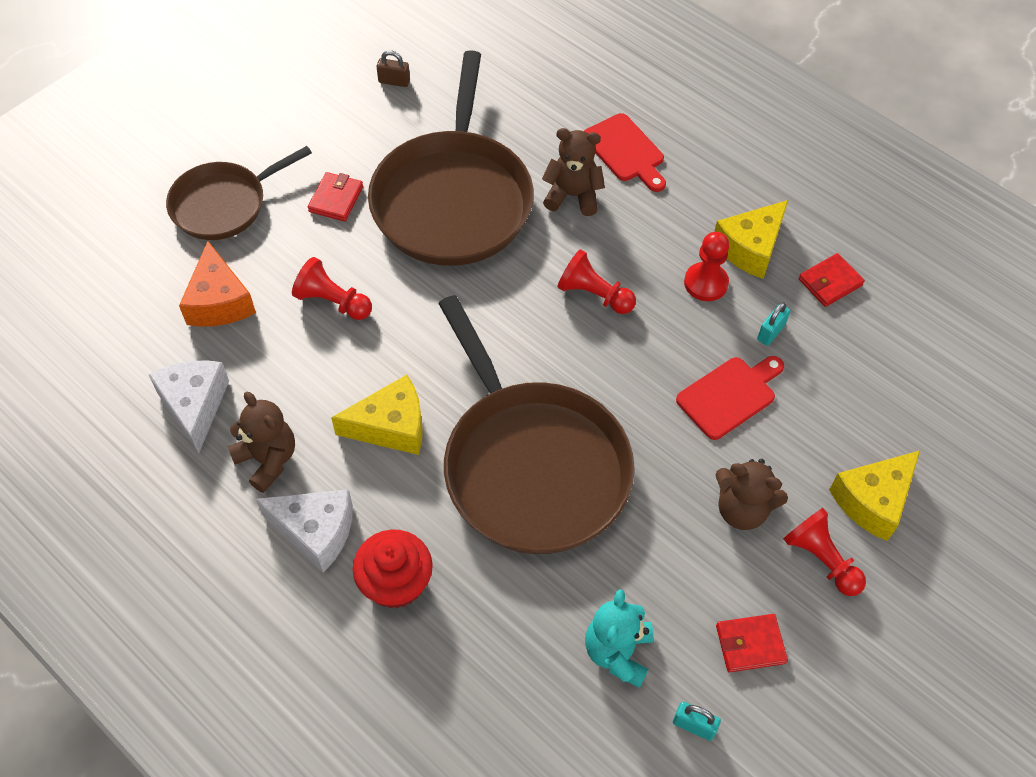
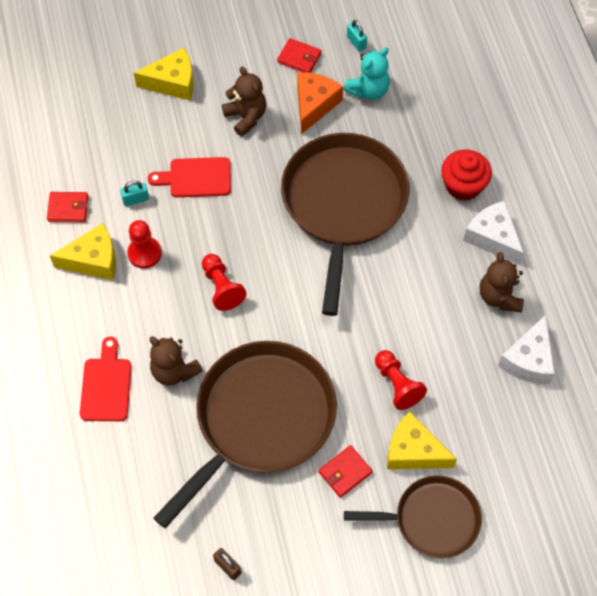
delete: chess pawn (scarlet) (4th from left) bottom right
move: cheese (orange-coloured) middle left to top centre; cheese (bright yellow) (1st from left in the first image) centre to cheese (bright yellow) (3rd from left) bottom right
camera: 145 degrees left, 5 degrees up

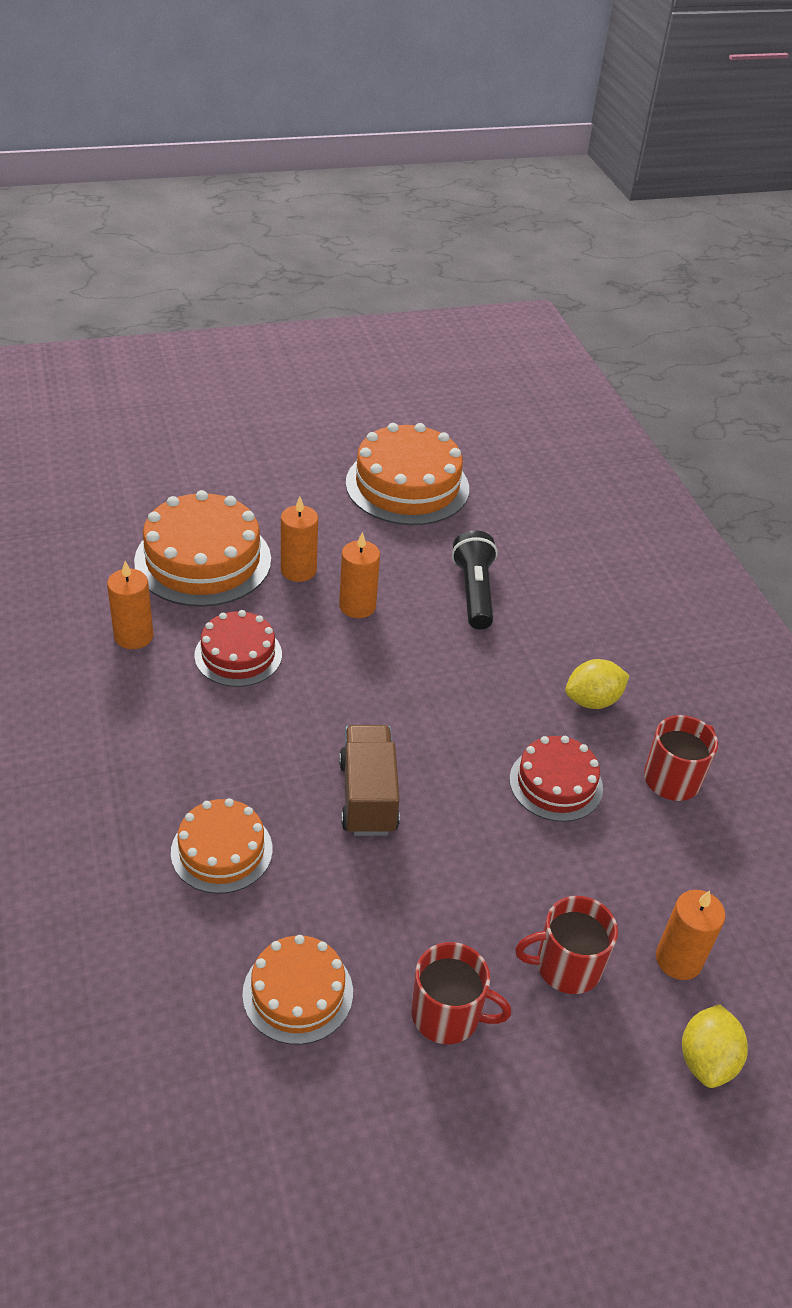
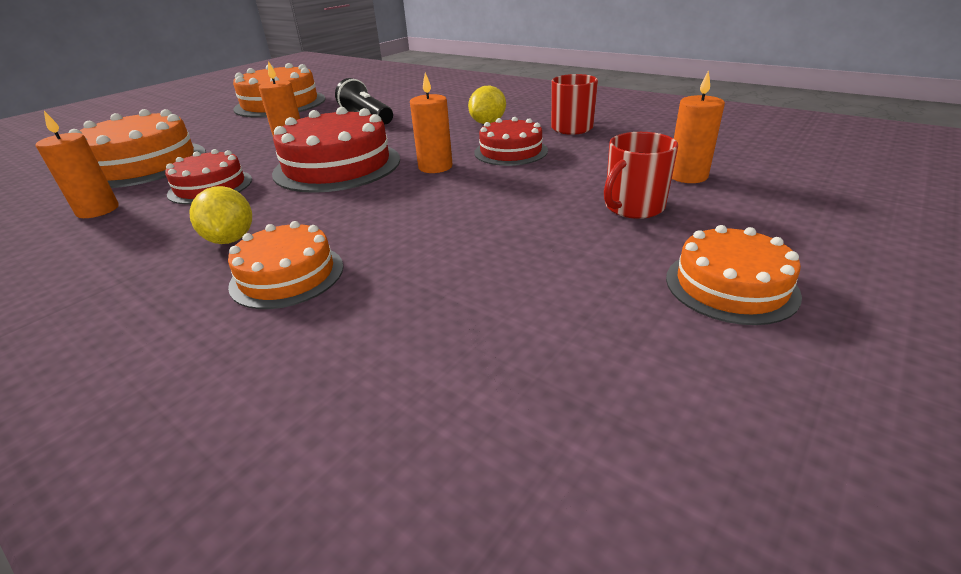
delete: lorry (brown) centre; mug (scarlet) (1st from left) bottom centre
insert: layer cake (scarlet) (2nd from left) top centre
move: layer cake (orange-coloured) (3rd from left in the first image) bottom centre to layer cake (orange-coloured) (4th from left) middle right; candle (orange-coloured) (2nd from left in the first image) centre to candle (orange-coloured) (3rd from left) top centre; citrus fruit (bright yellow) (2nd from left in the first image) bottom right to citrus fruit (bright yellow) (1st from left) middle left
camera: 30 degrees left, 10 degrees down

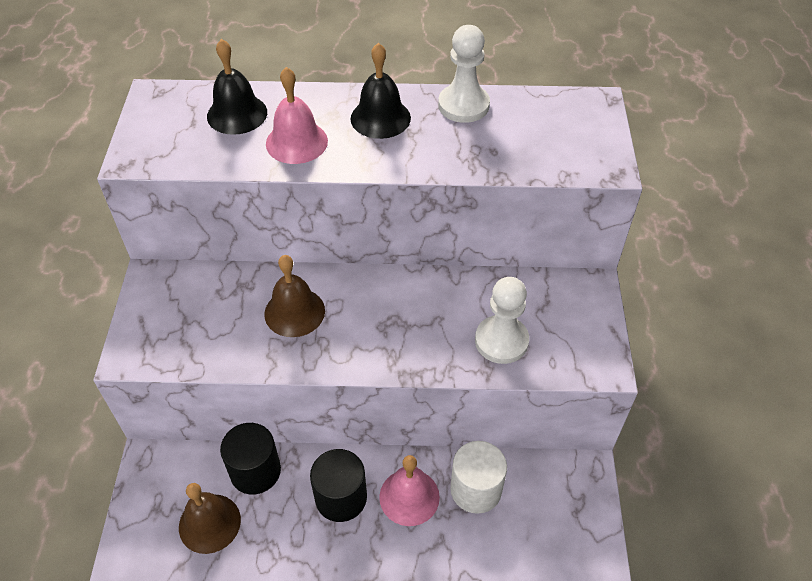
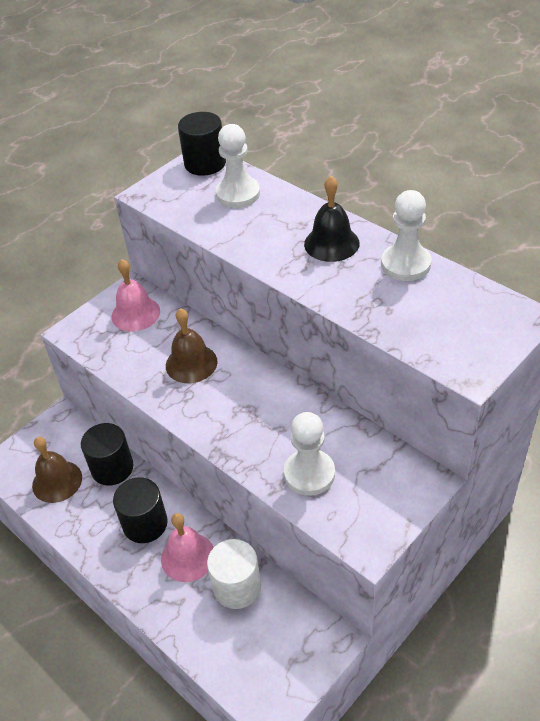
insert: solid cylinder (jet-black) (3rd from left) top centre
move: school bell (rosy) (1st from left) top centre to middle left
replace: school bell (jet-black) (1st from left) top left to chess pawn (white) (1st from left) top centre
camera: 45 degrees right, 5 degrees down

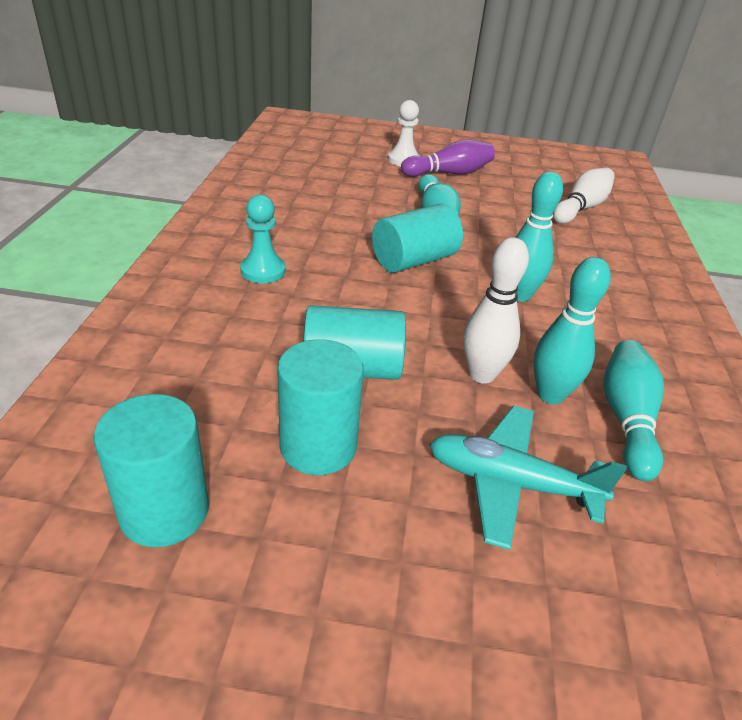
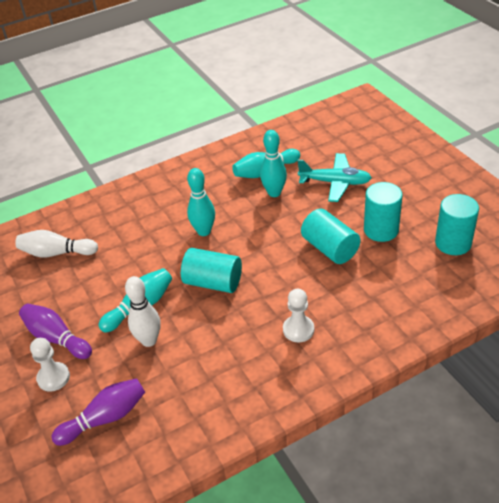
insert: skittle (royal purple) (2nd from left) bottom left
move: skittle (white) (1st from left in the first image) middle right to skittle (white) (2nd from left) middle left
recolor: chess pawn (aqua) top centre to chess pawn (white) (2nd from left) centre
rotate: aeroplane (aqua) middle right = middle right 60 degrees counterclockwise
camera: 120 degrees left, 5 degrees up

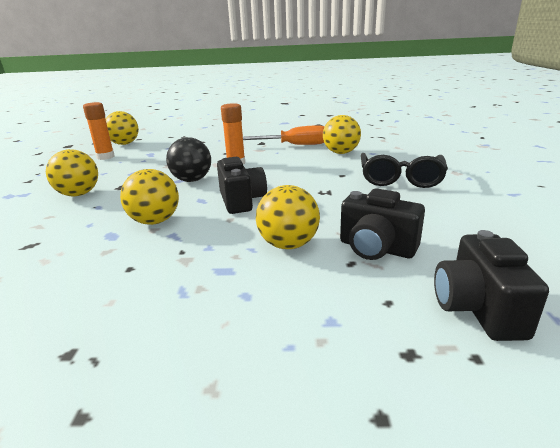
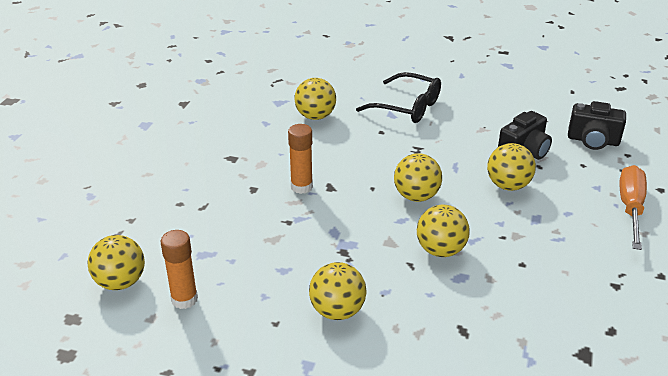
delete: sphere (jet-black) centre
move: screwdriver (orange-coloured) top centre to middle right
replace: compact camera (jet-black) (1st from left) centre to sphere (bright yellow) (4th from left) centre
camera: 75 degrees left, 10 degrees up

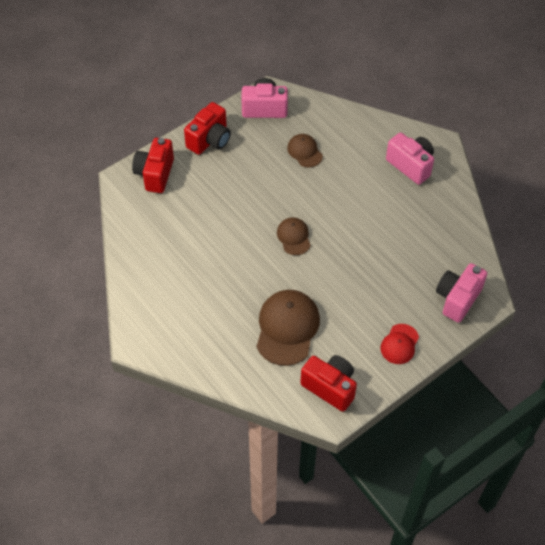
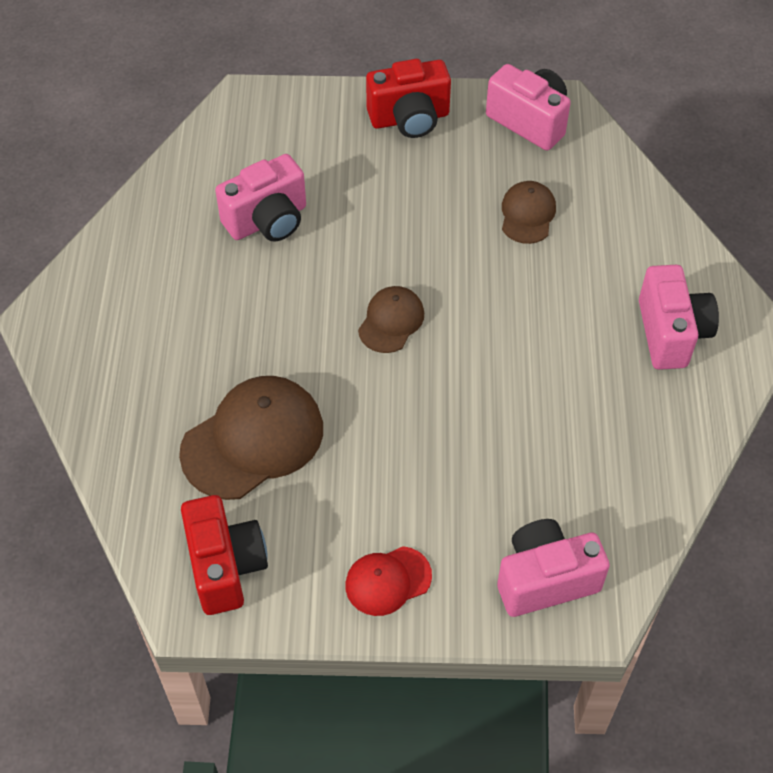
delete: compact camera (scarlet) (1st from left) top left
insert: compact camera (rosy) (1st from left) top centre
camera: 40 degrees right, 0 degrees up

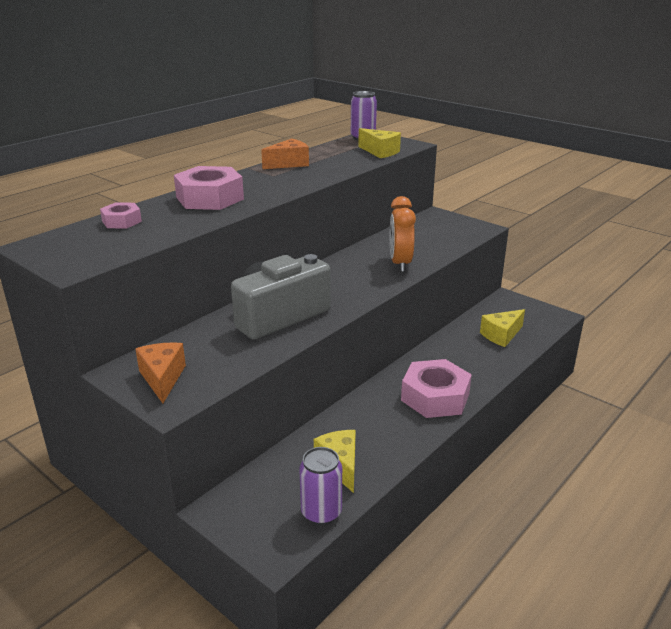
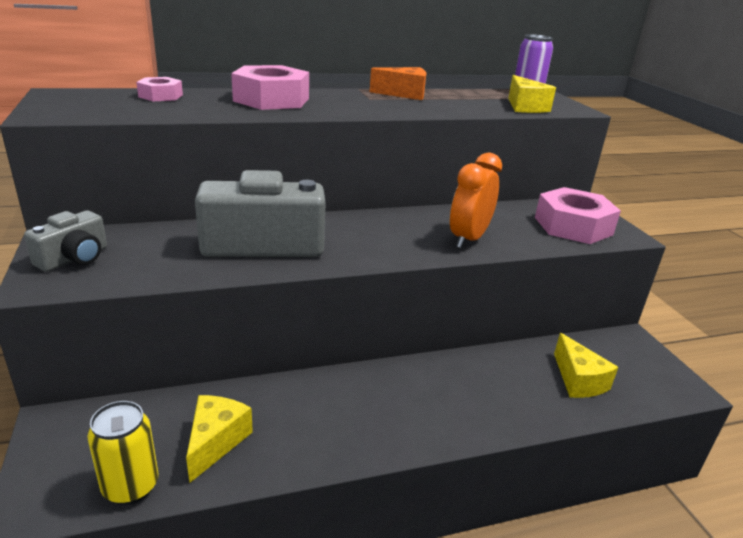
move: hexagon nut (rosy) (3rd from left) centre to middle right
replace: cheese (orange-coloured) (1st from left) middle left to compact camera (gray) (1st from left) middle left
recolor: tin (royal purple) (1st from left) bottom centre to tin (bright yellow) bottom left
rotate: cheese (bright yellow) (3rd from left) middle right = bottom right 105 degrees counterclockwise
camera: 30 degrees right, 0 degrees up

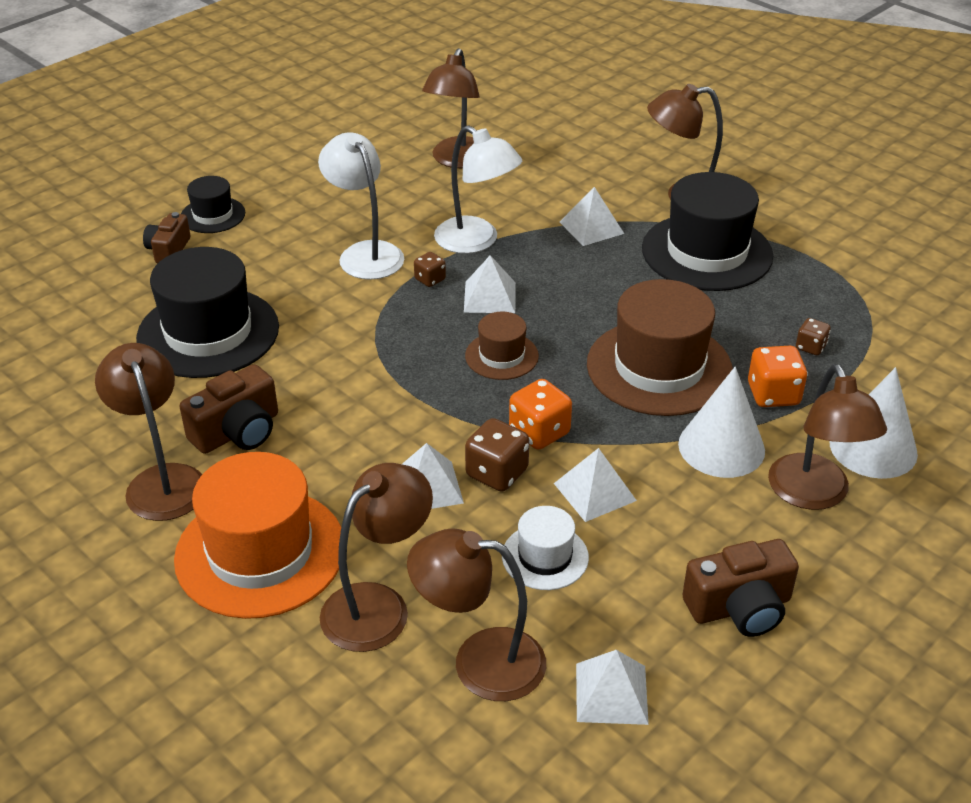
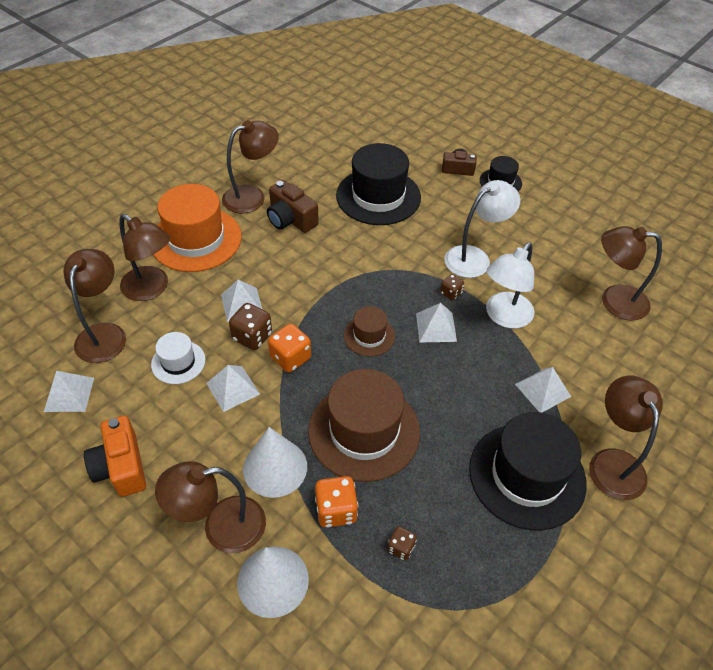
recolor: compact camera (brown) (3rd from left) bottom right to compact camera (orange-coloured) bottom left
camera: 85 degrees right, 10 degrees up

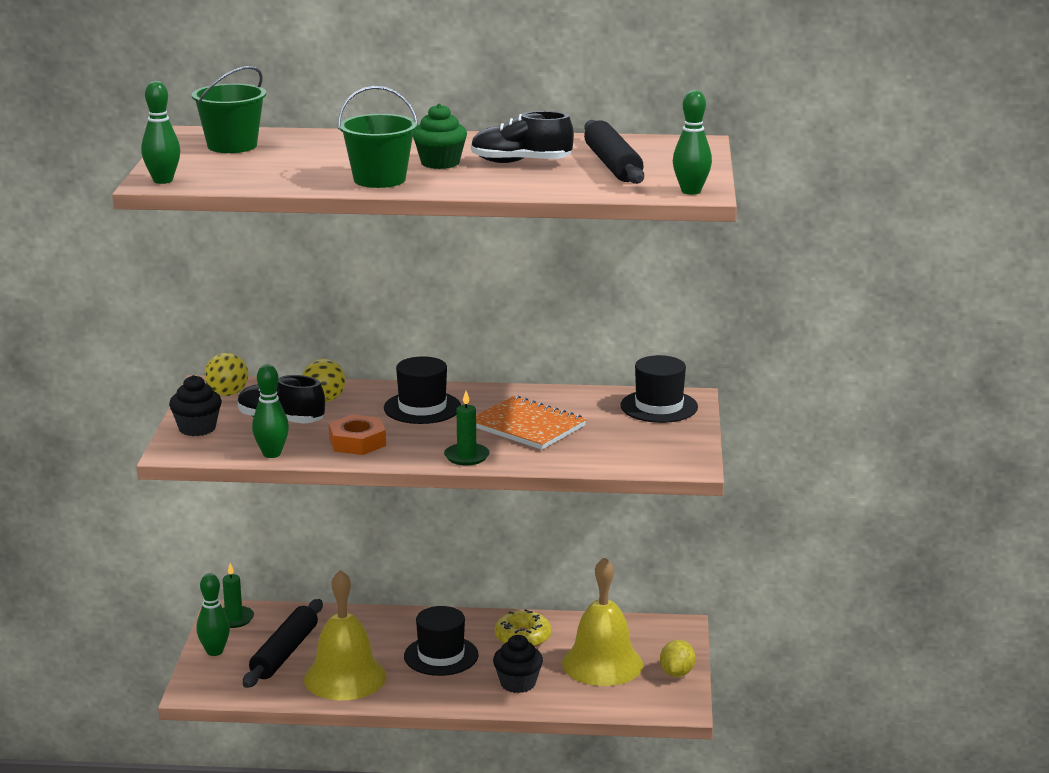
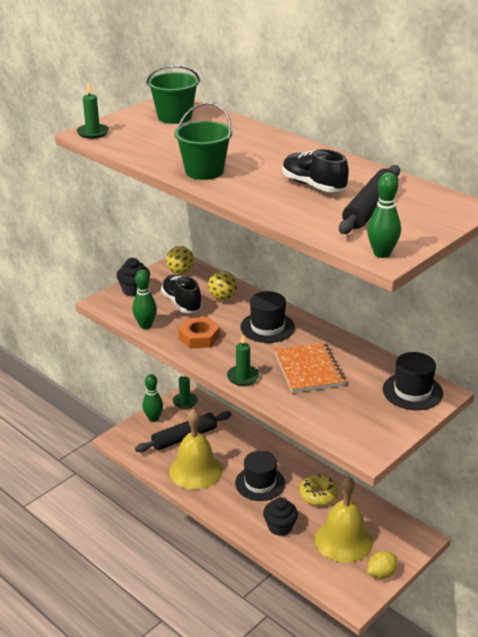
delete: cupcake (green) top centre
replace: skittle (green) (1st from left) top left to candle (green) (1st from left) top left
camera: 40 degrees right, 10 degrees up

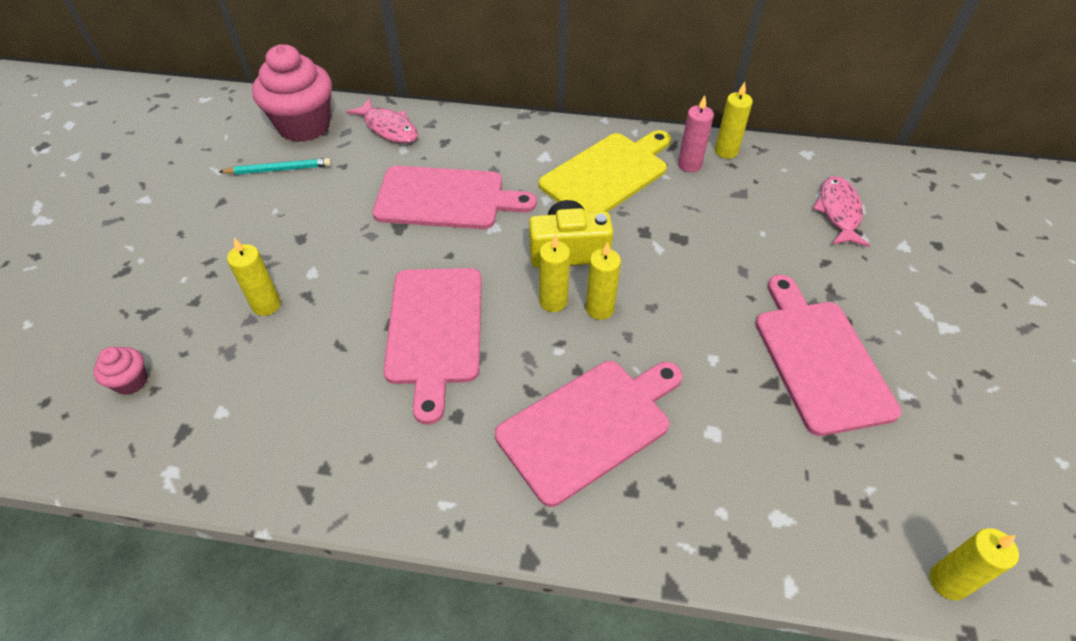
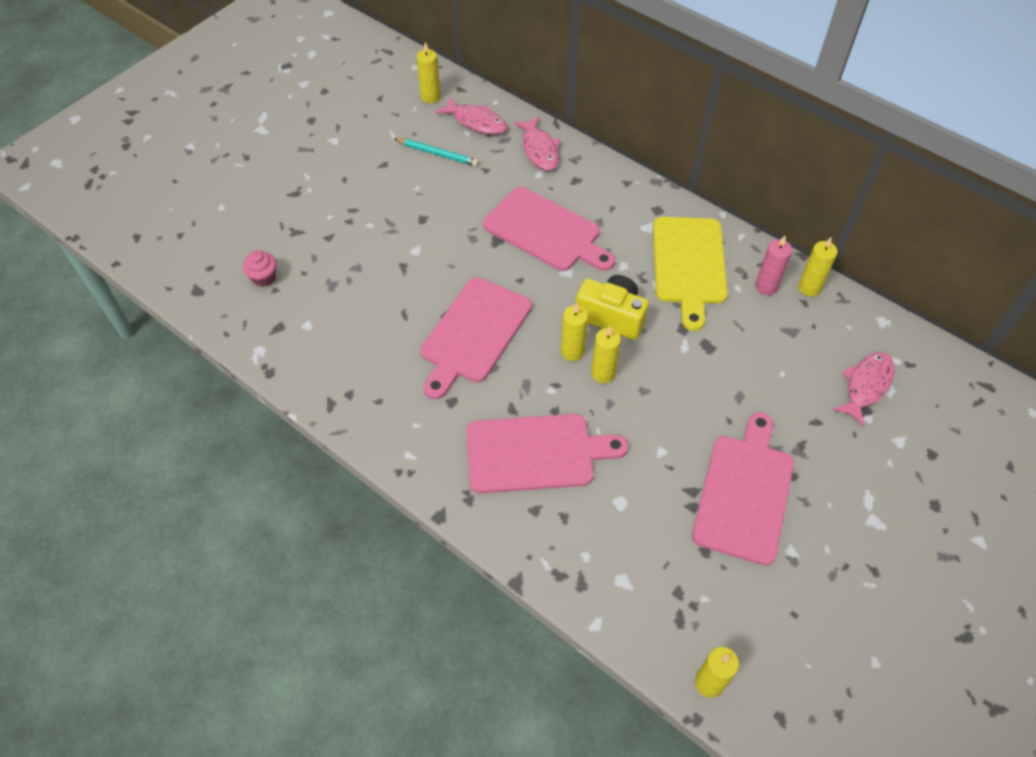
move: candle (bright yellow) (1st from left) middle left to top centre
replace: cupcake (rosy) (2nd from left) top left to fish figure (rosy) (1st from left) top centre
rotate: bread board (bright yellow) top centre = centre 105 degrees clockwise
camera: 30 degrees right, 5 degrees up

